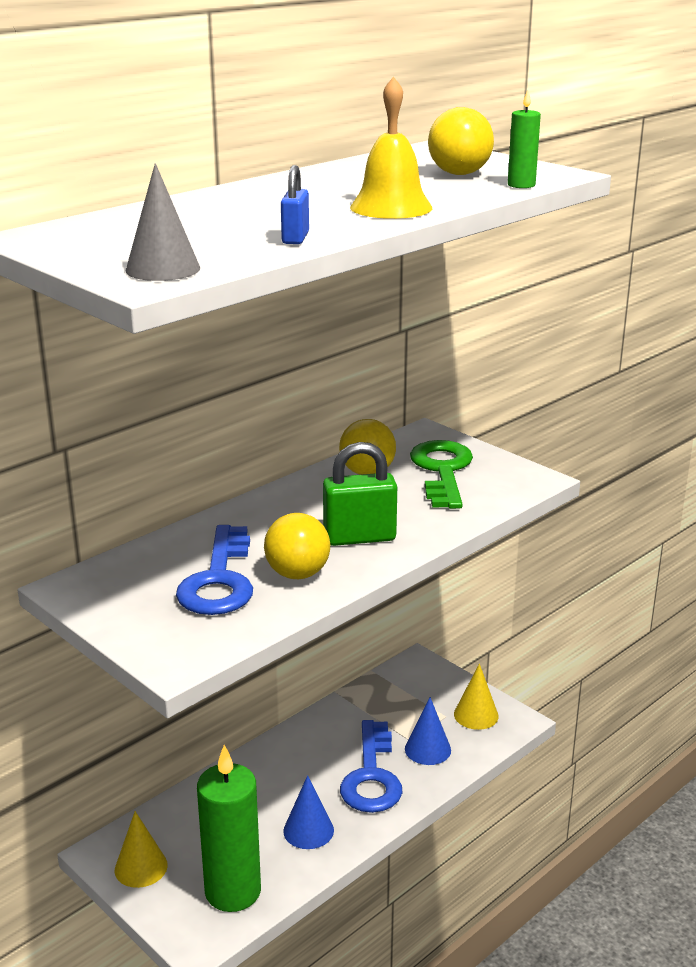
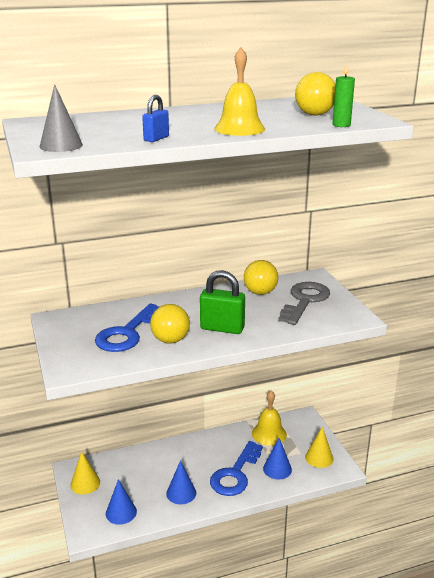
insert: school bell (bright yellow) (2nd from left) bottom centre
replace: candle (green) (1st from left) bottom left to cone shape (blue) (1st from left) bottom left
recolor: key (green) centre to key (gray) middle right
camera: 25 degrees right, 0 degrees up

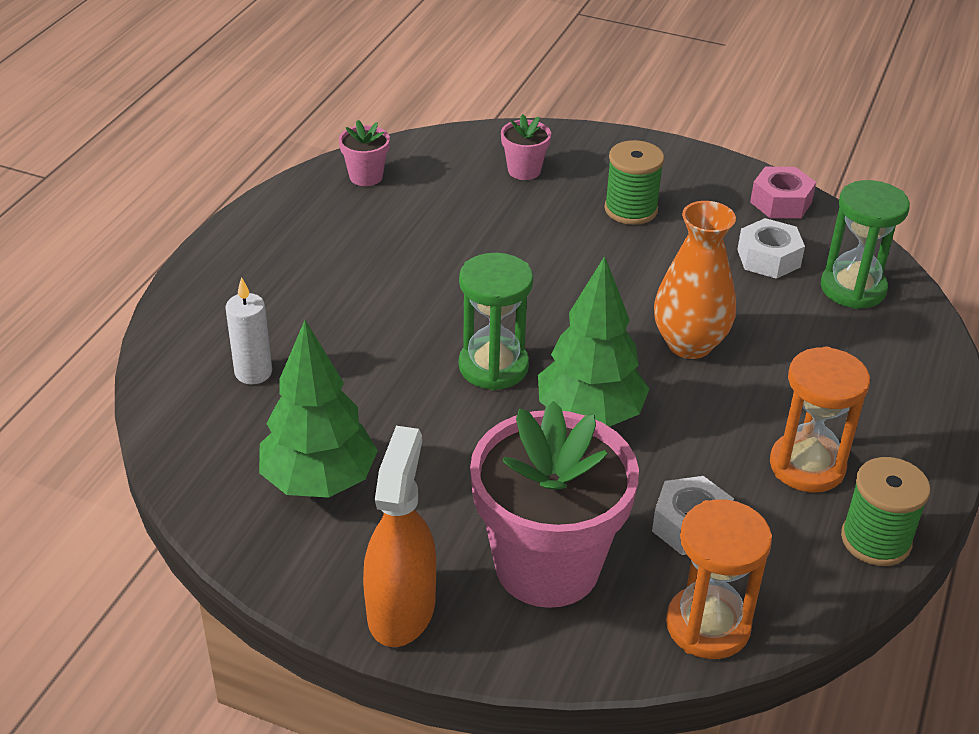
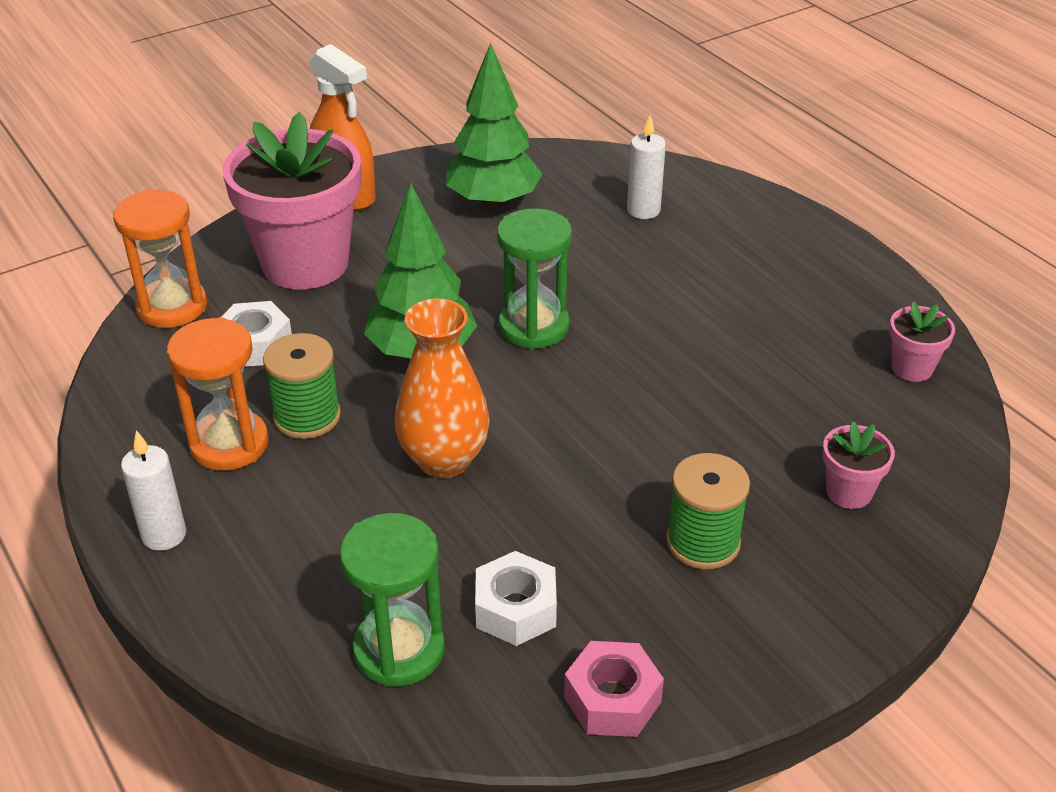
insert: candle (white) (1st from left) middle left
move: bobbin (green) (2nd from left in the first image) bottom right to bobbin (green) (1st from left) middle left
camera: 125 degrees right, 0 degrees up

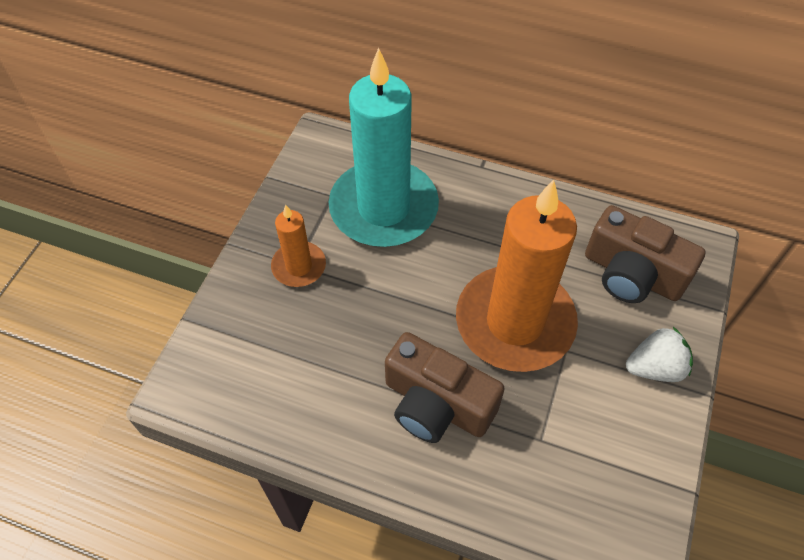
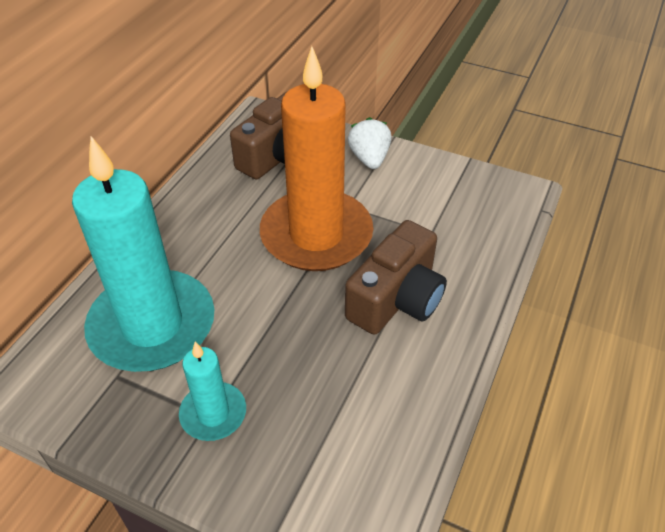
recolor: candle (orange-coloured) (1st from left) centre to candle (aqua) (2nd from left) bottom left
camera: 85 degrees left, 10 degrees down

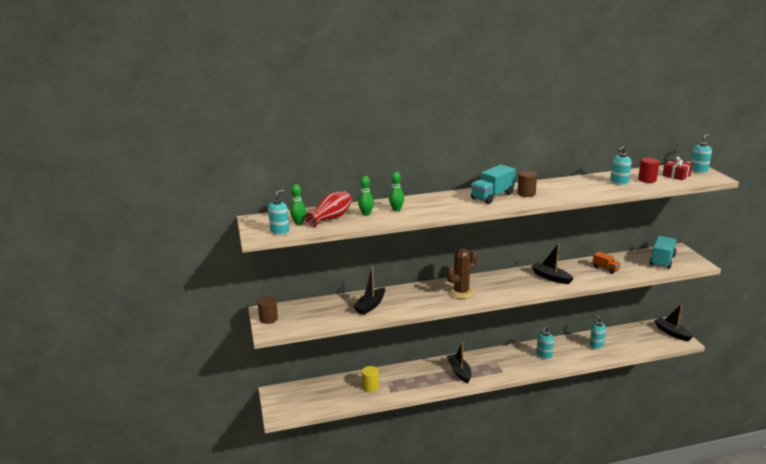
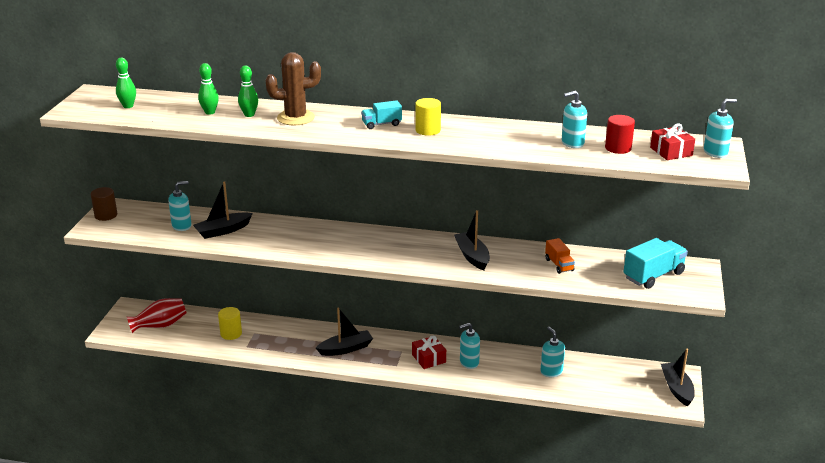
insert: gift (scarlet) (1st from left) bottom centre
move: pump bottle (aqua) (1st from left) centre to middle left; flower vase (scarlet) centre to bottom left; saguaro cactus (brown) centre to top centre
recolor: solid cylinder (brown) (2nd from left) middle right to solid cylinder (bright yellow) (2nd from left) top centre
rotate: toy boat (jet-black) (2nd from left) bottom centre = bottom centre 60 degrees clockwise
resize: lorry (aqua) (1st from left) centre = top centre x0.58
camera: 25 degrees right, 5 degrees up

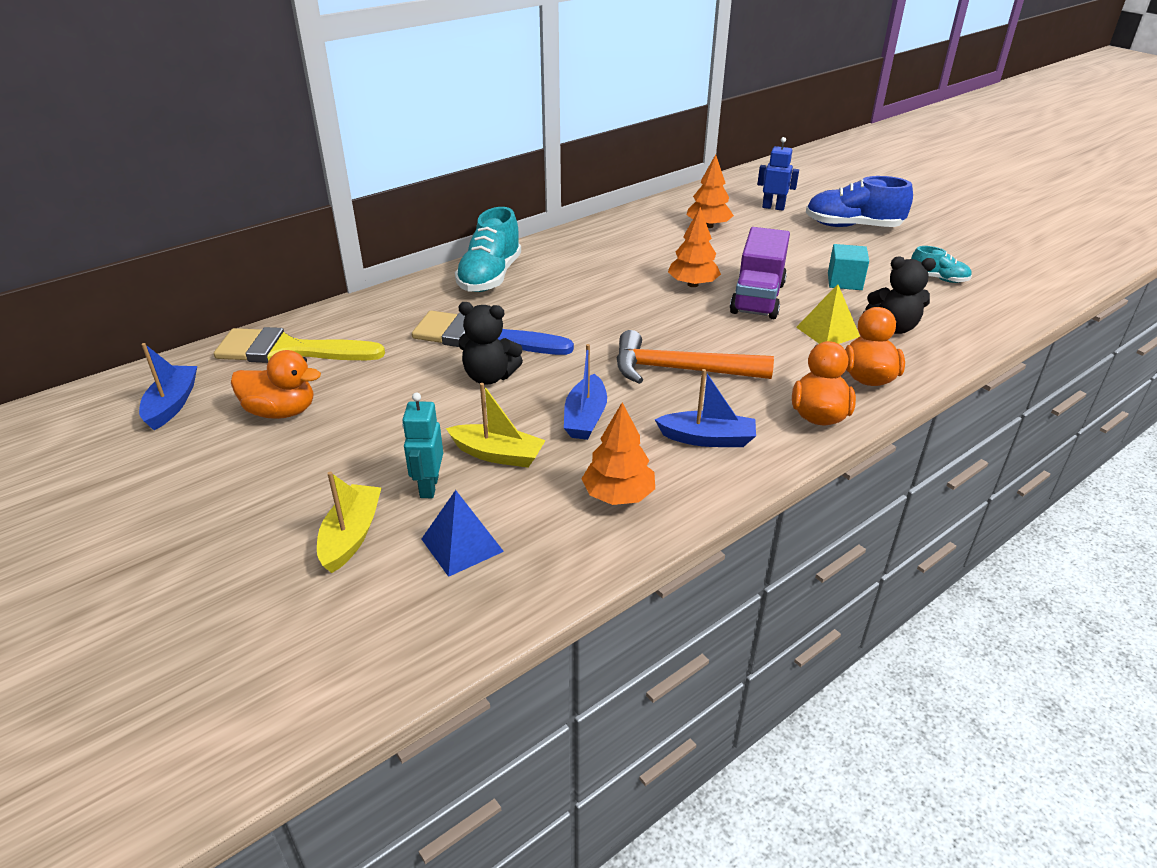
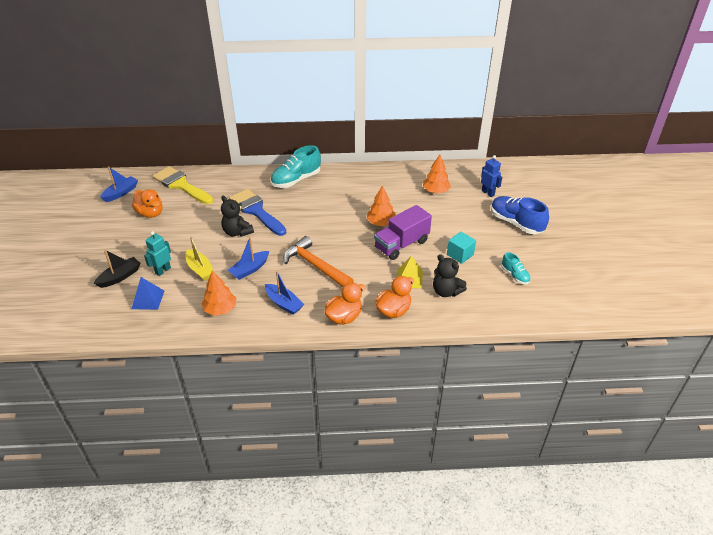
recolor: toy boat (bright yellow) (1st from left) middle left to toy boat (jet-black) middle left
camera: 35 degrees right, 5 degrees up

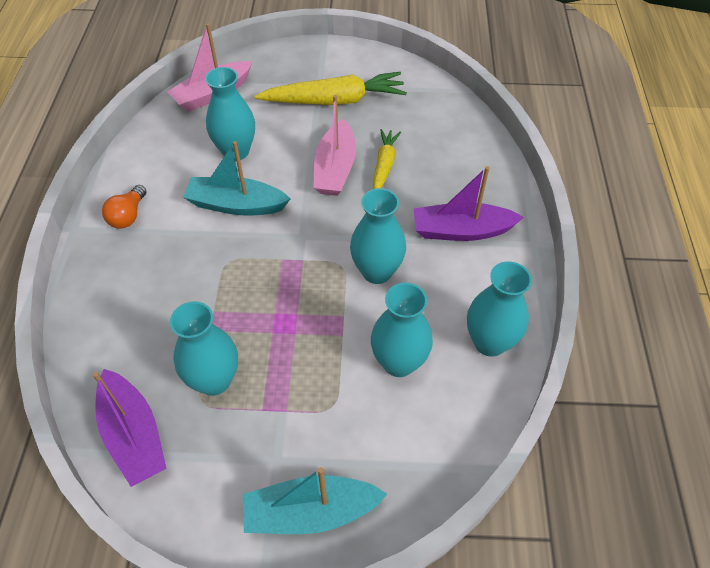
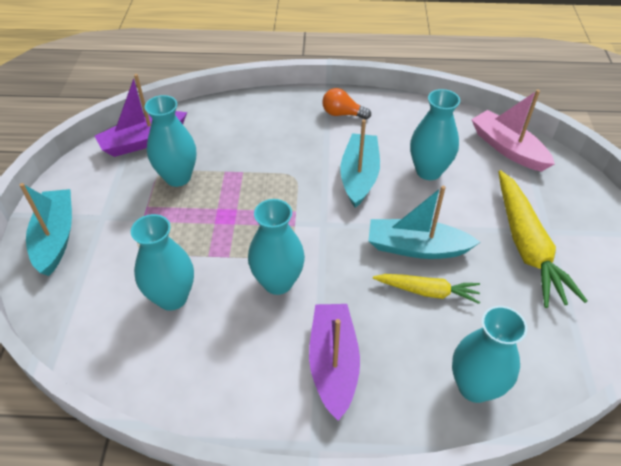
move: flower vase (aqua) (5th from left) middle right to bottom right
recolor: toy boat (rosy) (2nd from left) top centre to toy boat (aqua) (3rd from left) middle right
camera: 90 degrees right, 5 degrees down

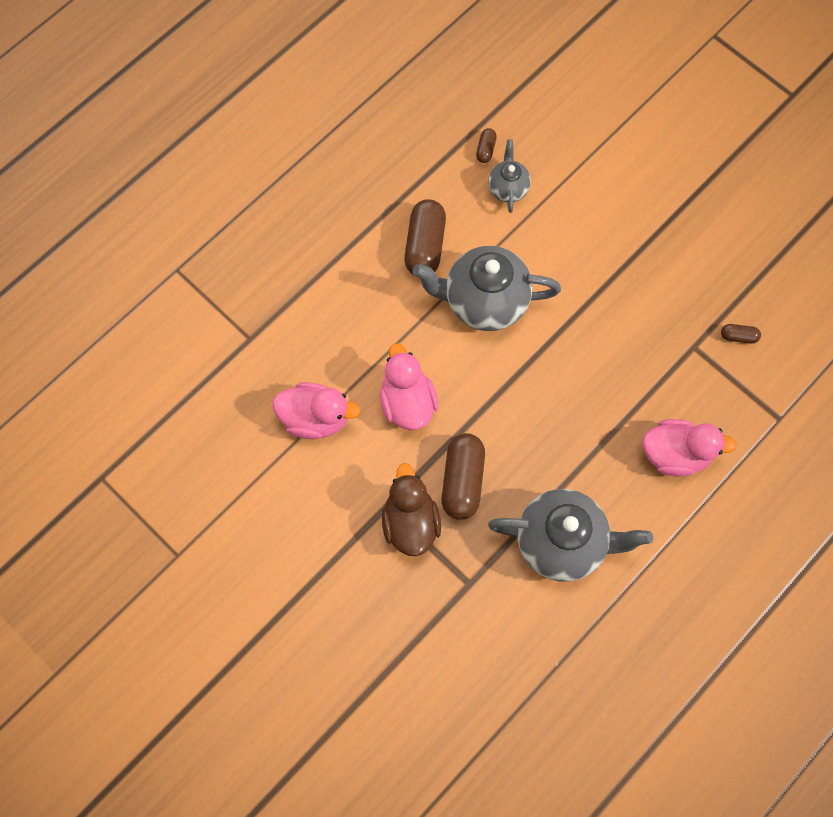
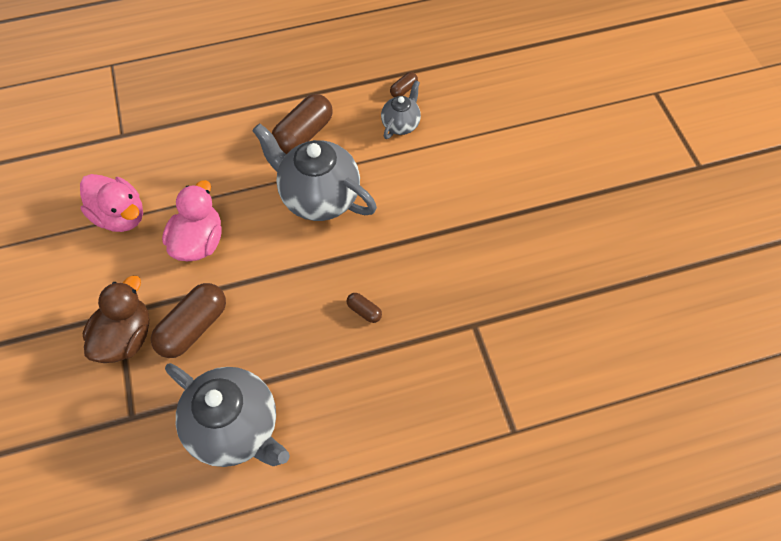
delete: toy duck (rosy) (3rd from left) middle right
move: pill shape (brown) (4th from left in the first image) middle right to pill shape (brown) (3rd from left) centre
camera: 30 degrees right, 10 degrees down

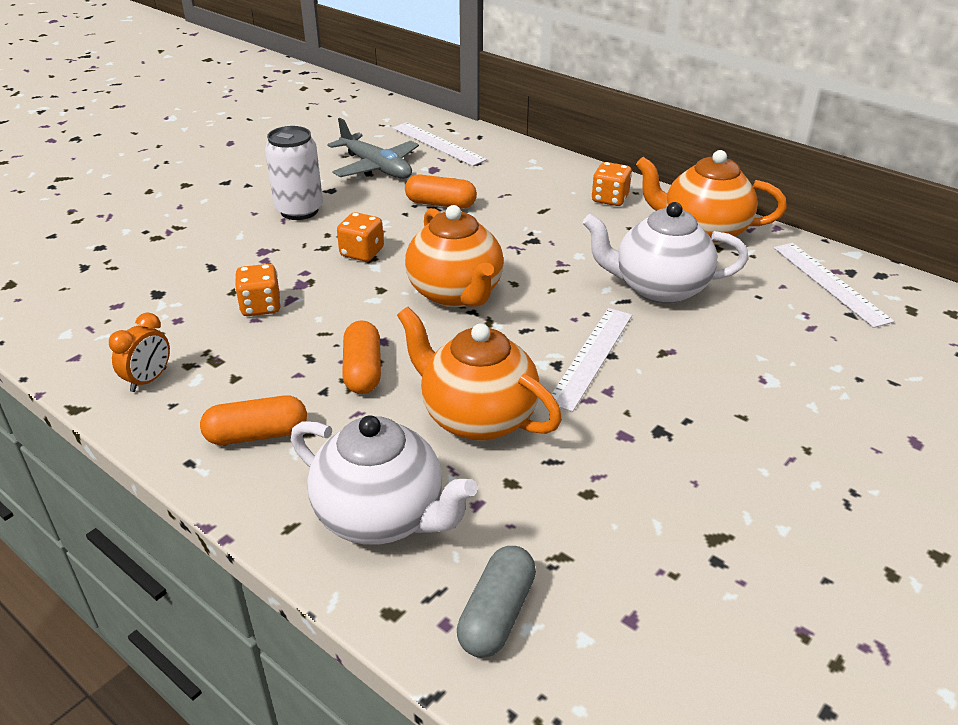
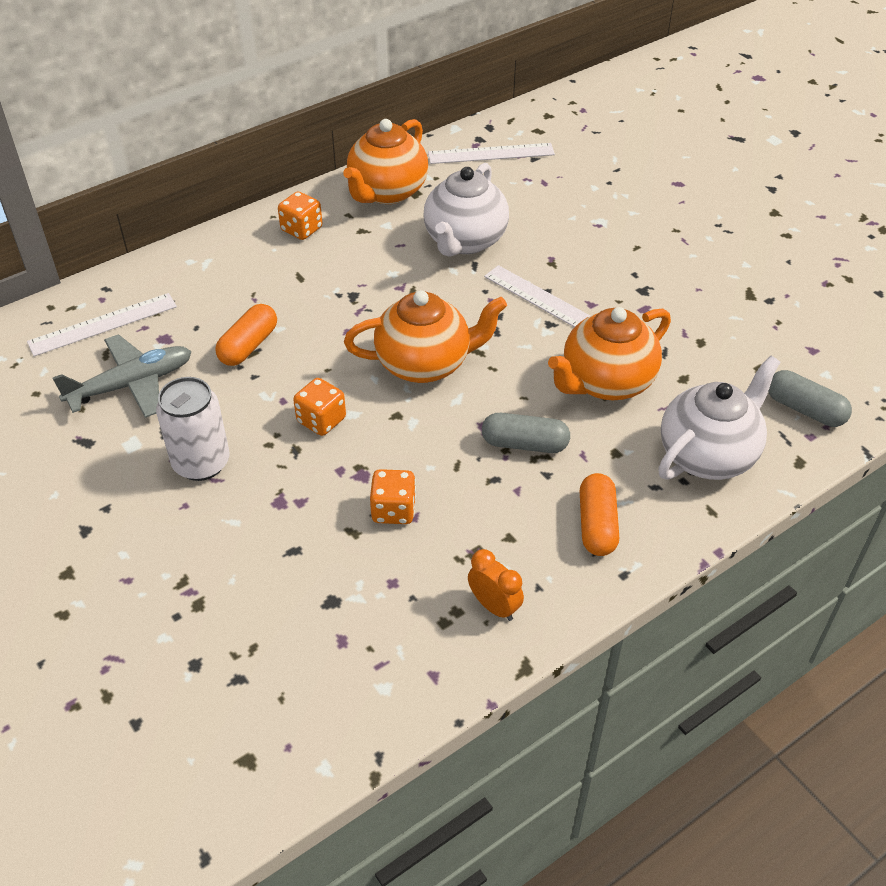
recolor: pill shape (orange-coloured) (2nd from left) centre to pill shape (gray) (1st from left) centre
camera: 75 degrees left, 10 degrees up

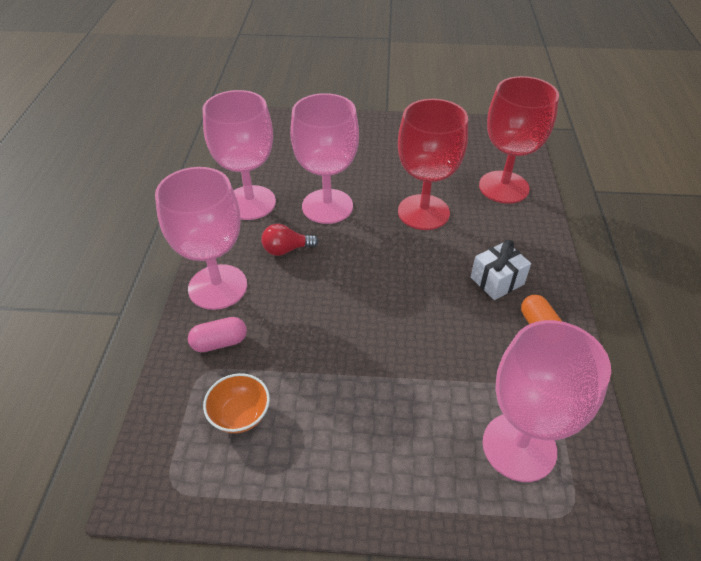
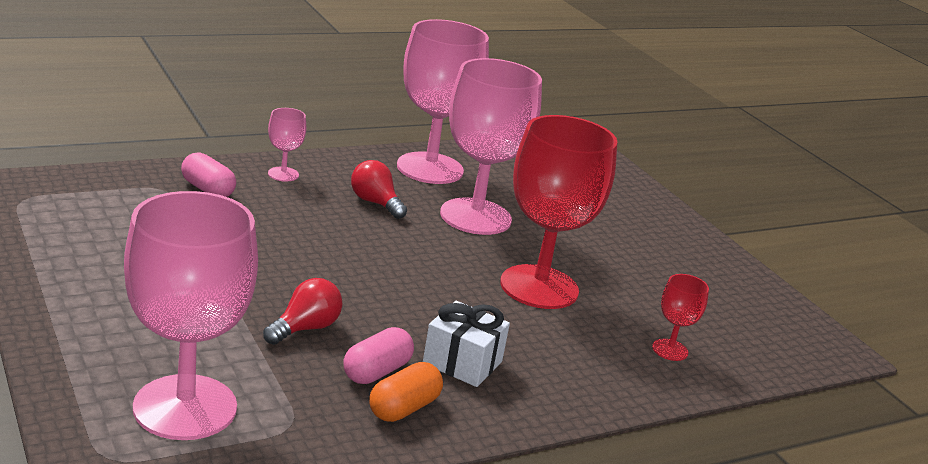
delete: bowl (orange-coloured) bottom centre
insert: lightbulb (scarlet) (1st from left) bottom left; pill shape (rosy) (2nd from left) bottom centre
resize: wine glass (rosy) (1st from left in the first image) middle left = top left x0.43; wine glass (scarlet) (2nd from left) top right = bottom right x0.43
camera: 55 degrees right, 20 degrees down

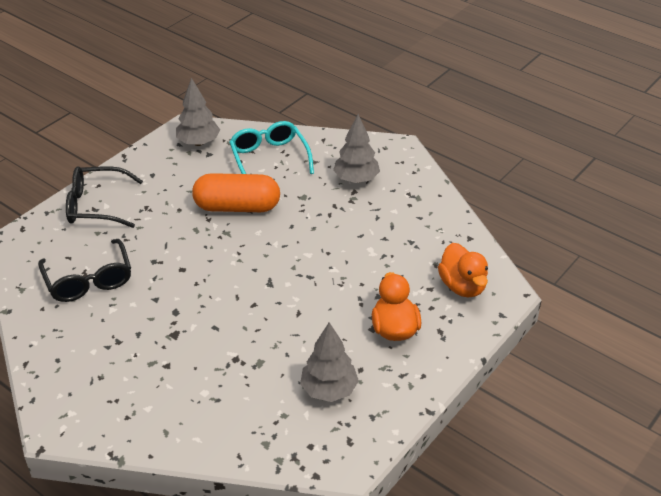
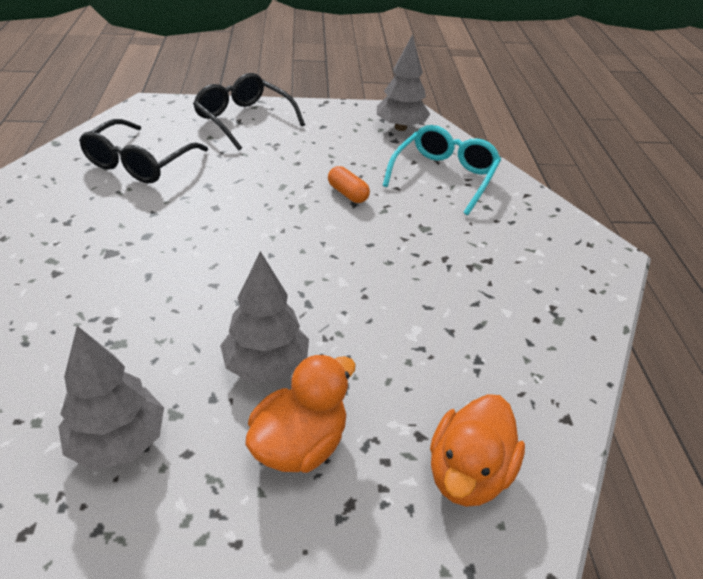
move: toy tree (gray) (3rd from left in the first image) top centre to toy tree (gray) (2nd from left) centre
resize: pill shape (orange-coloured) centre = top centre x0.46
camera: 45 degrees right, 0 degrees up

